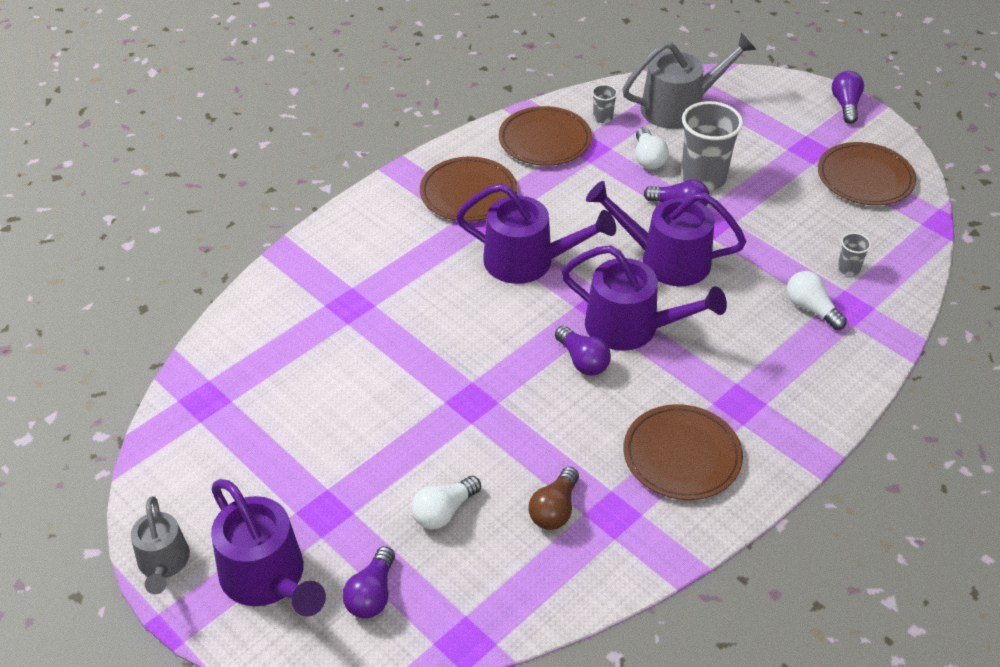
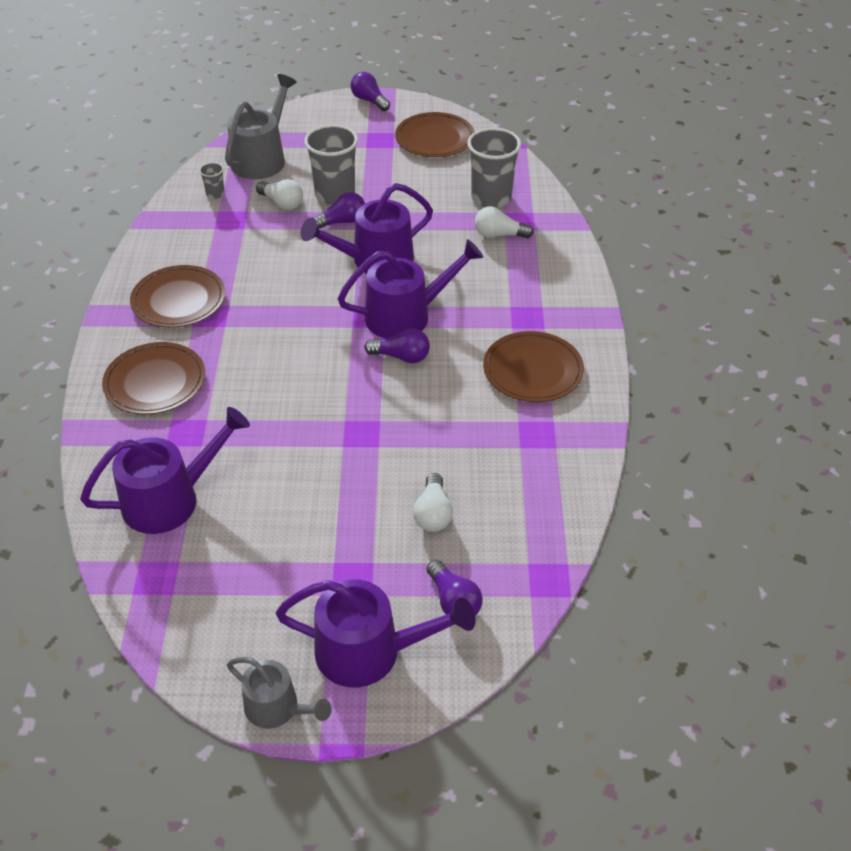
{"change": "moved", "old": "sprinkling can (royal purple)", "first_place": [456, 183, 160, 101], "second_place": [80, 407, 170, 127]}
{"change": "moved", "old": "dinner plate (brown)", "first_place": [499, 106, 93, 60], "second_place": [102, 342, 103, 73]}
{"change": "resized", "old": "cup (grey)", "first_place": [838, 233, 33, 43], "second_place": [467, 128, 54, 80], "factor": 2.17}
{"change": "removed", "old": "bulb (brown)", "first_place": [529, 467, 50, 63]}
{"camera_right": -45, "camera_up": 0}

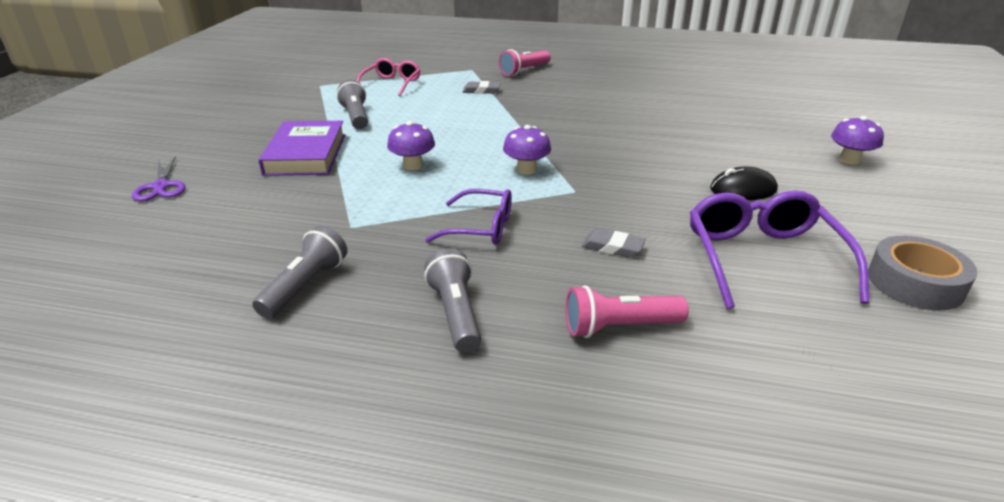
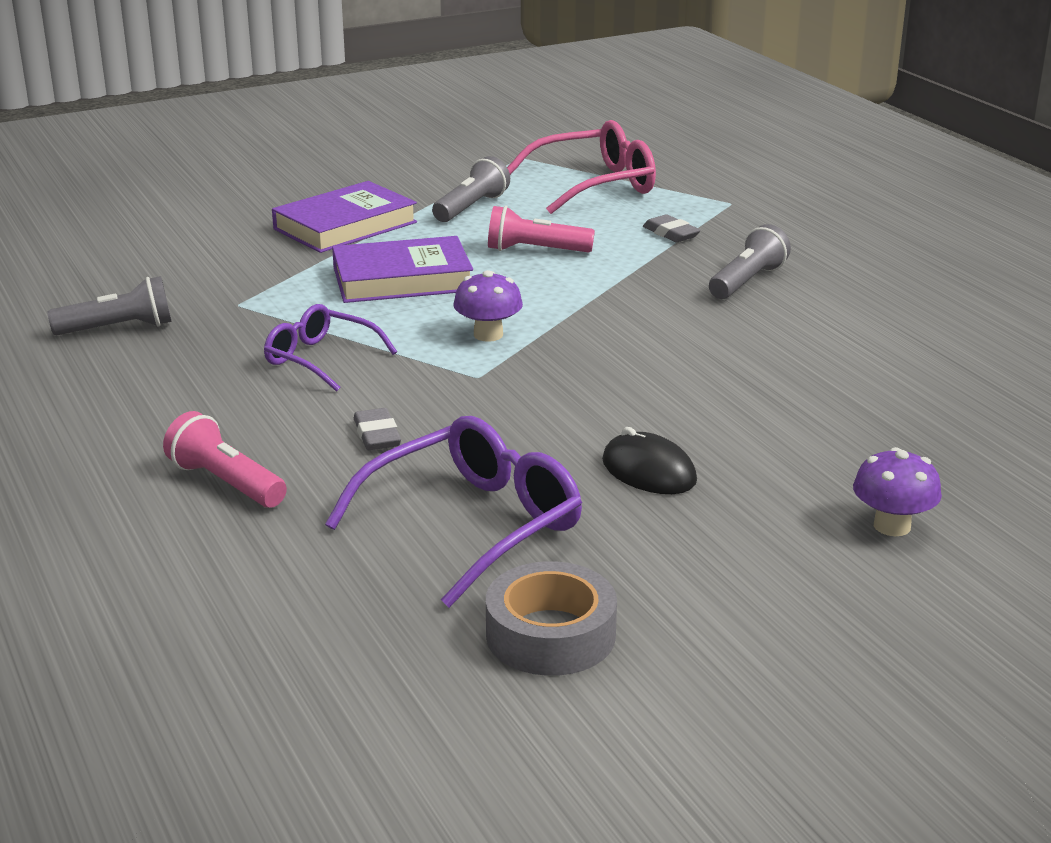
{"change": "turned", "old": "spectacles (royal purple)", "first_place": [425, 189, 87, 56], "second_place": [264, 304, 133, 88], "degrees": 150}
{"change": "replaced", "old": "mushroom (royal purple)", "new": "book (royal purple)", "first_place": [387, 121, 48, 50], "second_place": [332, 236, 141, 67]}
{"change": "moved", "old": "torch (pink)", "first_place": [499, 49, 52, 27], "second_place": [488, 206, 107, 47]}
{"change": "resized", "old": "spectacles (pink)", "first_place": [357, 58, 63, 38], "second_place": [507, 120, 149, 94], "factor": 1.59}
{"change": "moved", "old": "torch (grey)", "first_place": [424, 248, 57, 105], "second_place": [709, 224, 82, 75]}
{"change": "removed", "old": "pair of scissors (royal purple)", "first_place": [132, 156, 54, 46]}
{"camera_right": 50, "camera_up": -5}

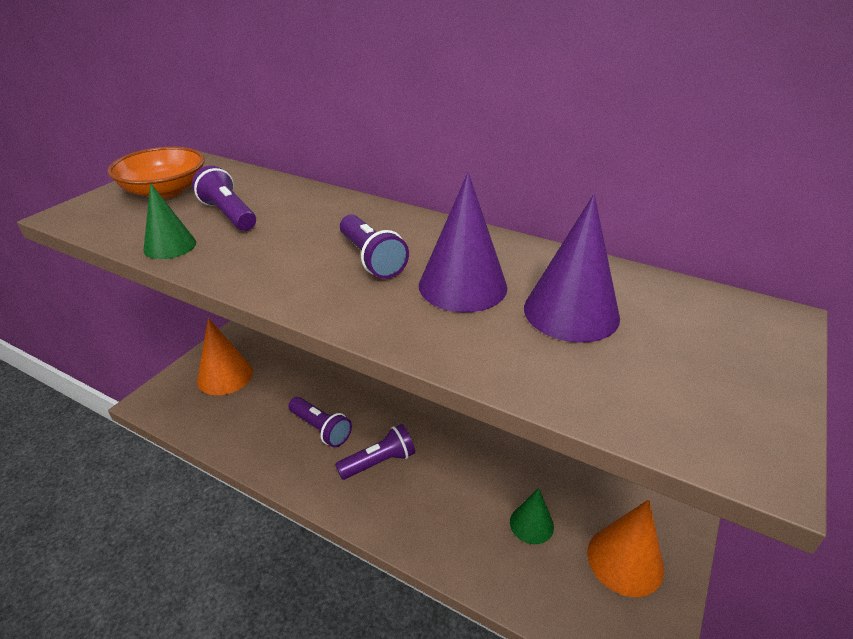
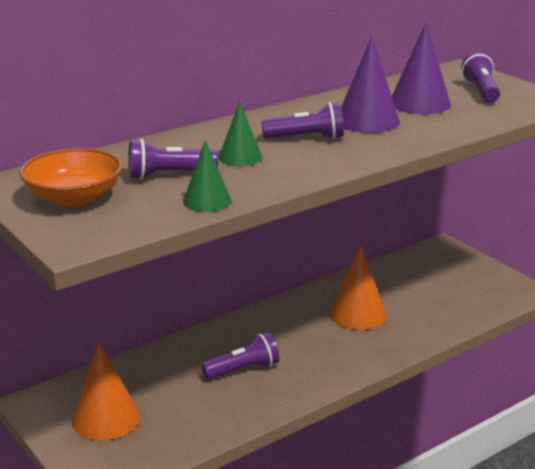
{"change": "moved", "old": "solid cone (leaf-green)", "first_place": [510, 488, 44, 56], "second_place": [219, 101, 43, 65]}
{"change": "moved", "old": "solid cone (orange-coloured)", "first_place": [587, 500, 77, 97], "second_place": [329, 246, 57, 84]}
{"change": "moved", "old": "torch (royal purple)", "first_place": [335, 424, 80, 56], "second_place": [461, 52, 39, 51]}
{"camera_right": -65, "camera_up": -10}

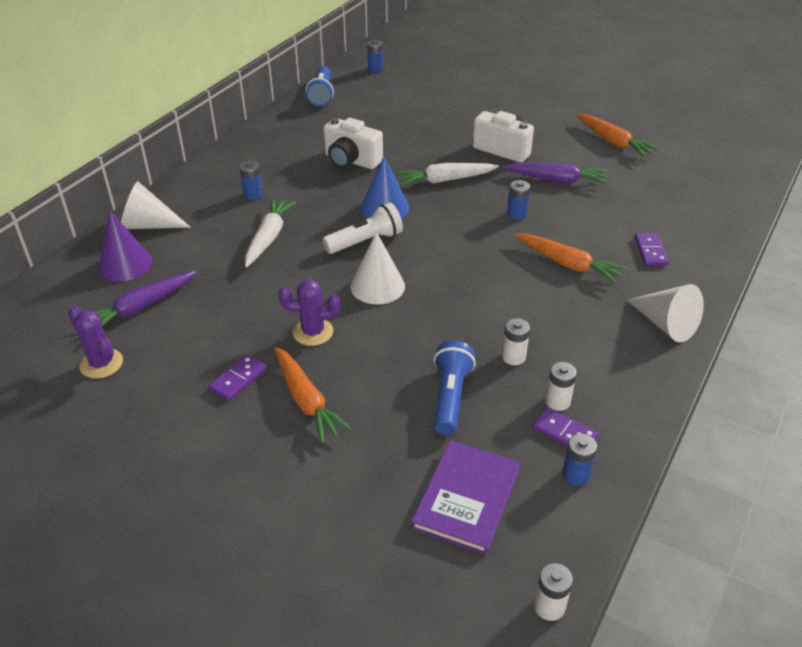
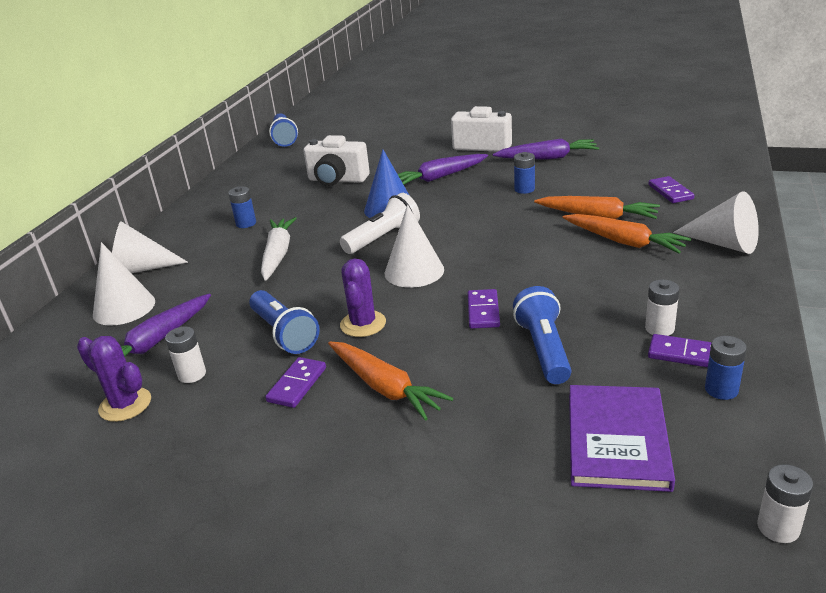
{"change": "recoloured", "old": "solid cone (royal purple)", "new": "solid cone (snow-white)", "first_place": [98, 211, 55, 71], "second_place": [93, 242, 62, 84]}
{"change": "moved", "old": "power cell (snow-white)", "first_place": [502, 318, 28, 47], "second_place": [165, 327, 41, 56]}
{"change": "added", "new": "torch (blue)", "second_place": [249, 290, 71, 64]}
{"change": "turned", "old": "prickly plant (royal purple)", "first_place": [278, 279, 63, 67], "second_place": [340, 258, 46, 79], "degrees": -75}
{"change": "recoloured", "old": "carrot (snow-white)", "new": "carrot (royal purple)", "first_place": [396, 163, 103, 23], "second_place": [398, 154, 90, 31]}
{"change": "added", "new": "domino tile (royal purple)", "second_place": [468, 289, 32, 40]}
{"change": "moved", "old": "carrot (orange-coloured)", "first_place": [576, 114, 83, 43], "second_place": [562, 214, 129, 39]}
{"change": "removed", "old": "power cell (blue)", "first_place": [367, 40, 16, 32]}
{"camera_right": -10, "camera_up": -10}

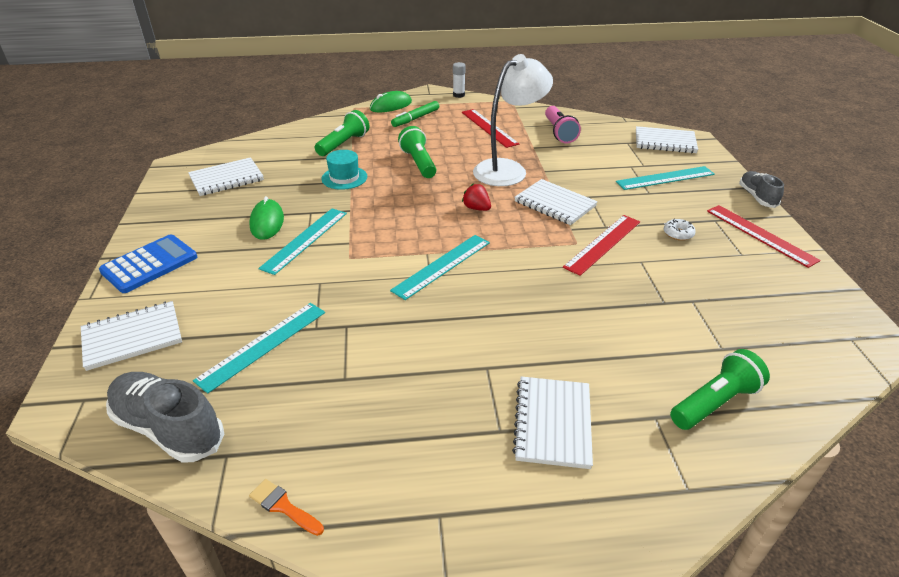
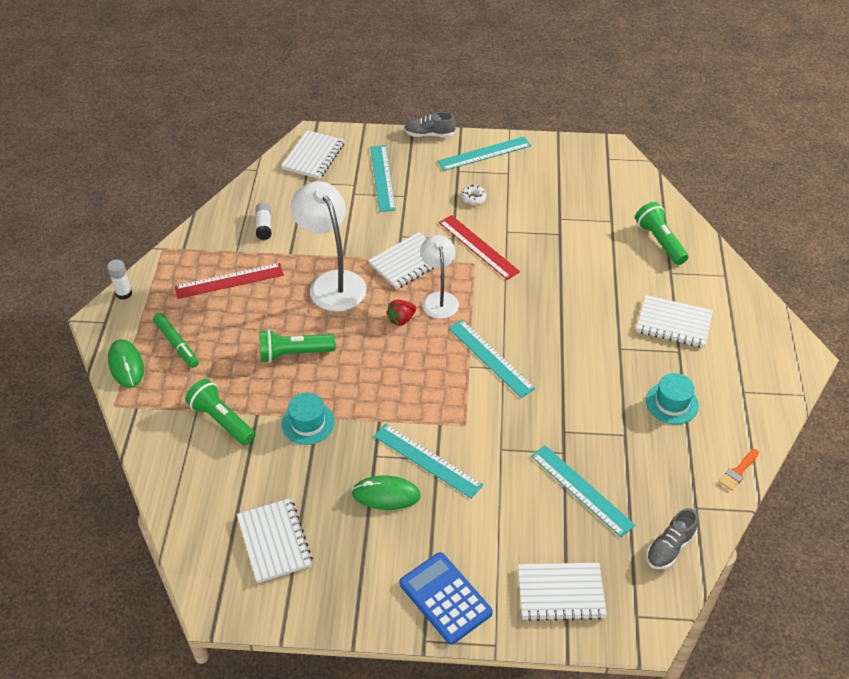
{"change": "replaced", "old": "torch (pink)", "new": "stick of glue (snow-white)", "first_place": [545, 106, 36, 37], "second_place": [255, 202, 16, 38]}
{"change": "added", "new": "reading lamp (snow-white)", "second_place": [420, 235, 39, 84]}
{"change": "recoloured", "old": "straightedge (red)", "new": "straightedge (teal)", "first_place": [707, 205, 114, 63], "second_place": [438, 137, 93, 34]}
{"change": "turned", "old": "exercise book (snow-white)", "first_place": [81, 301, 101, 70], "second_place": [518, 563, 89, 58], "degrees": -75}
{"change": "added", "new": "hat (teal)", "second_place": [646, 373, 53, 51]}
{"change": "resized", "old": "shoe (grey)", "first_place": [106, 372, 118, 91], "second_place": [646, 508, 52, 61], "factor": 0.62}
{"camera_right": -80, "camera_up": 10}

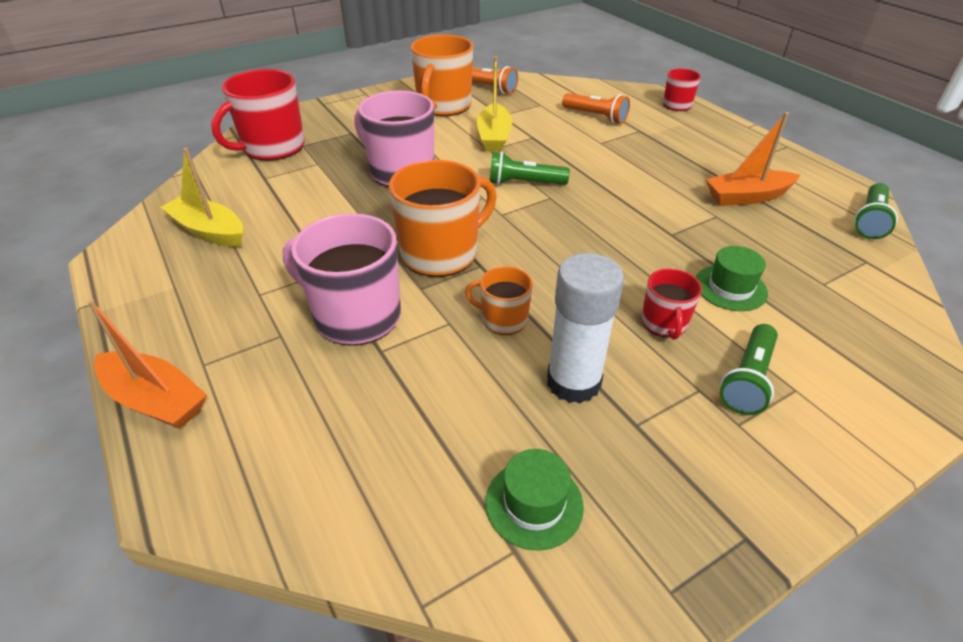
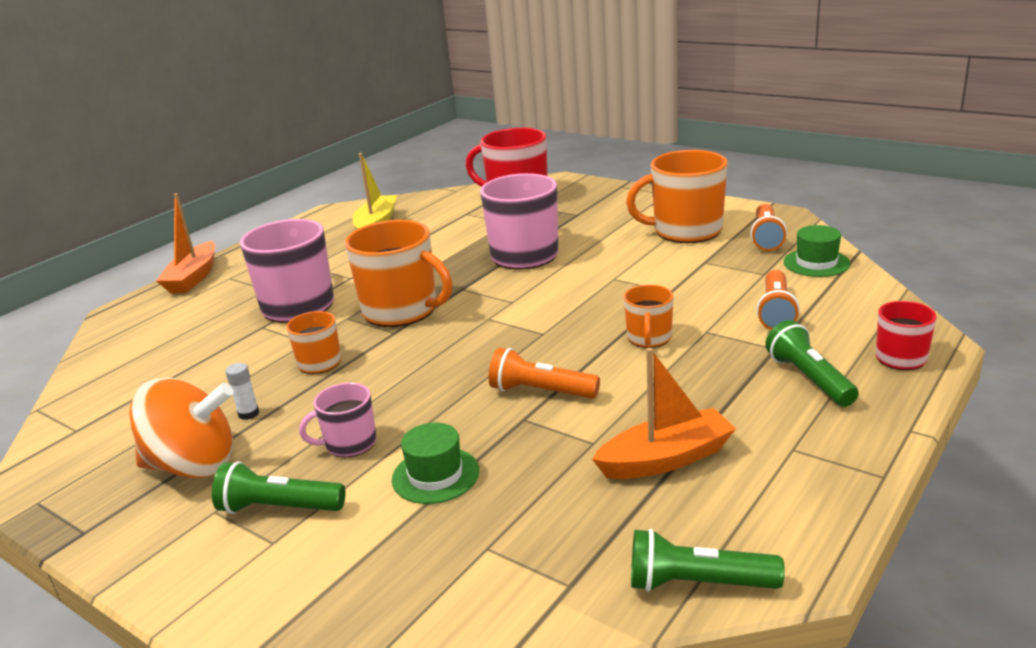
{"change": "added", "new": "whirligig (orange-coloured)", "second_place": [129, 378, 104, 100]}
{"change": "resized", "old": "stick of glue (snow-white)", "first_place": [547, 253, 77, 151], "second_place": [225, 363, 34, 57], "factor": 0.41}
{"change": "recoloured", "old": "coffee mug (red)", "new": "coffee mug (pink)", "first_place": [641, 268, 61, 72], "second_place": [299, 383, 77, 75]}
{"change": "added", "new": "torch (orange-coloured)", "second_place": [489, 347, 111, 52]}
{"change": "turned", "old": "toy boat (orange-coloured)", "first_place": [706, 112, 94, 94], "second_place": [592, 348, 144, 131], "degrees": 105}
{"change": "added", "new": "coffee mug (orange-coloured)", "second_place": [624, 285, 49, 63]}
{"change": "moved", "old": "torch (leaf-green)", "first_place": [490, 151, 80, 34], "second_place": [765, 320, 94, 87]}
{"change": "moved", "old": "hat (leaf-green)", "first_place": [485, 449, 99, 102], "second_place": [784, 225, 67, 52]}
{"change": "removed", "old": "toy boat (yellow)", "first_place": [477, 56, 35, 96]}
{"camera_right": 70, "camera_up": -15}

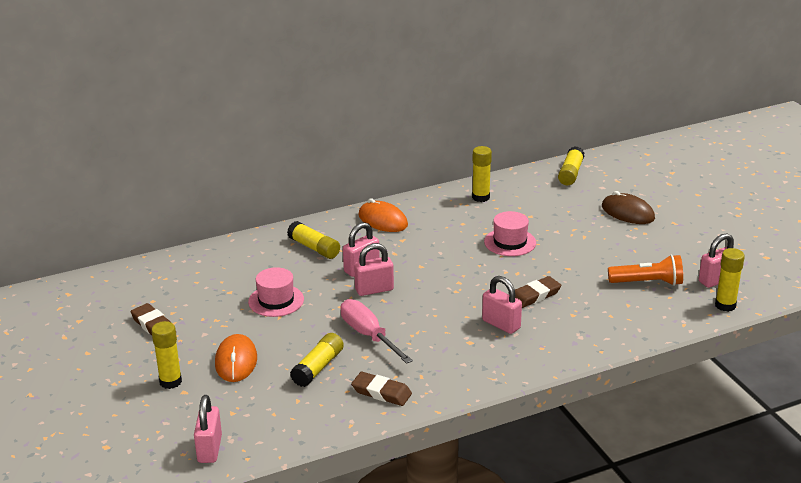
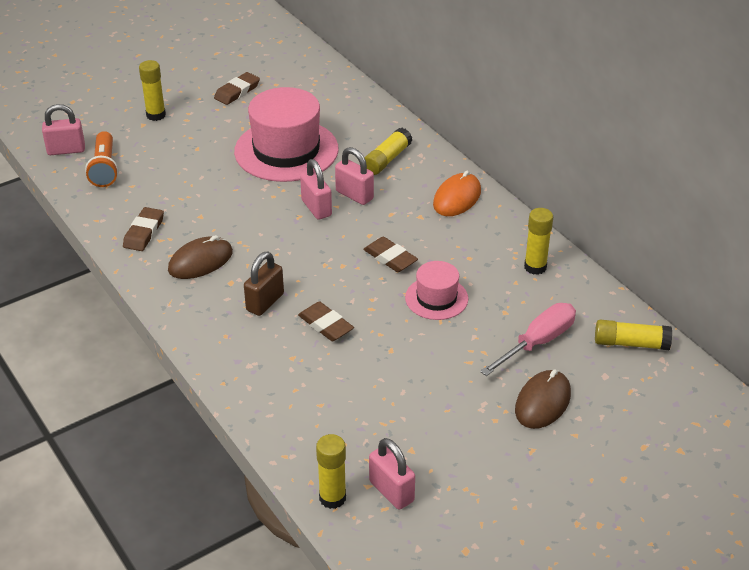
{"change": "moved", "old": "torch (orange-coloured)", "first_place": [608, 255, 75, 31], "second_place": [85, 131, 33, 56]}
{"change": "added", "new": "mouse (brown)", "second_place": [168, 235, 65, 44]}
{"change": "resized", "old": "hat (pink)", "first_place": [248, 267, 56, 50], "second_place": [234, 87, 105, 95], "factor": 1.89}
{"change": "recoloured", "old": "lock (pink)", "new": "lock (brown)", "first_place": [482, 276, 40, 58], "second_place": [244, 252, 40, 64]}
{"change": "added", "new": "gum eraser (brown)", "second_place": [363, 237, 55, 35]}
{"change": "moved", "old": "screwdriver (pink)", "first_place": [340, 299, 73, 65], "second_place": [480, 303, 96, 73]}
{"change": "removed", "old": "mouse (orange-coloured)", "first_place": [215, 334, 42, 48]}
{"change": "removed", "old": "stick of glue (yellow)", "first_place": [290, 333, 54, 54]}
{"camera_right": 80, "camera_up": 10}

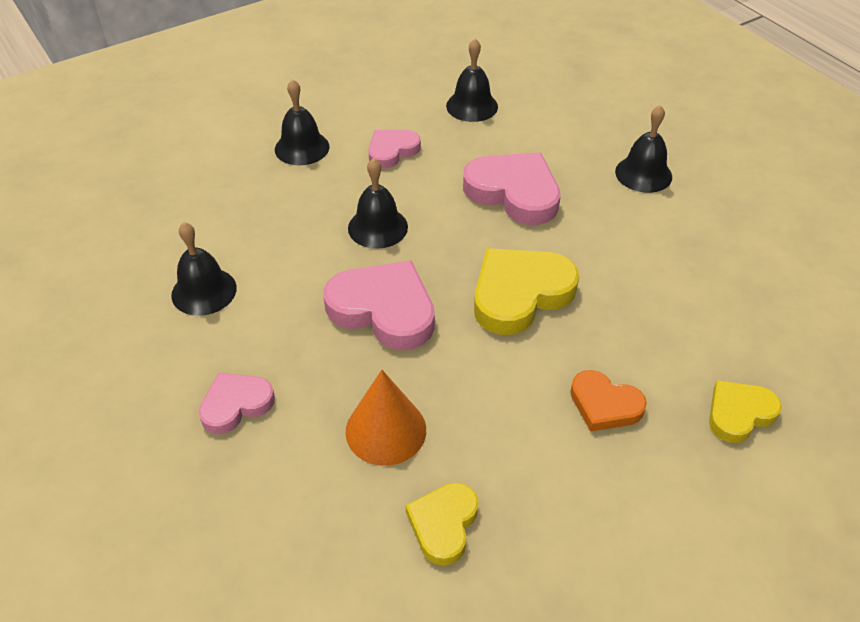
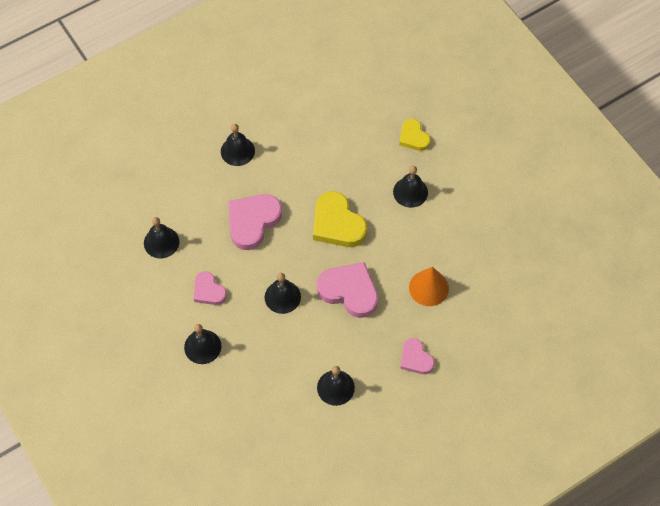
{"change": "turned", "old": "heart shape (pink)", "first_place": [324, 260, 111, 90], "second_place": [317, 262, 61, 56], "degrees": 90}
{"change": "replaced", "old": "heart shape (orange-coloured)", "new": "hand bell (black)", "first_place": [570, 370, 77, 62], "second_place": [393, 166, 35, 42]}
{"change": "removed", "old": "heart shape (yellow)", "first_place": [406, 483, 73, 83]}
{"camera_right": -90, "camera_up": 15}

